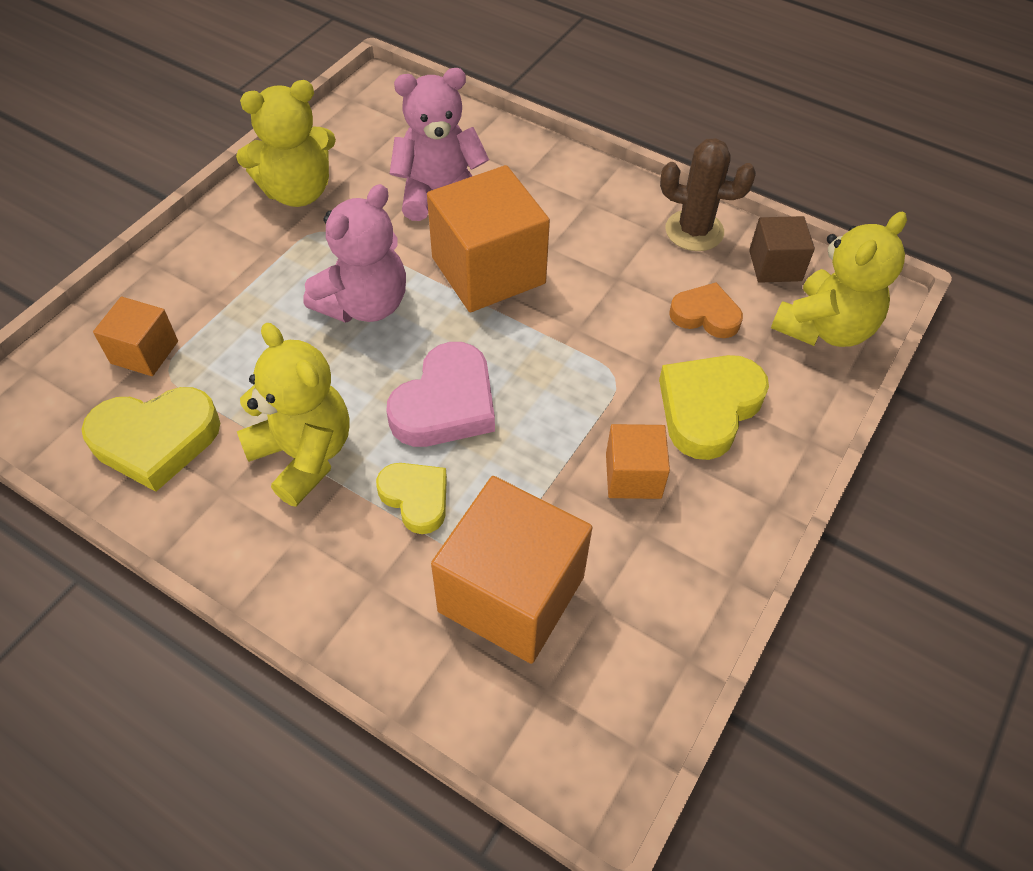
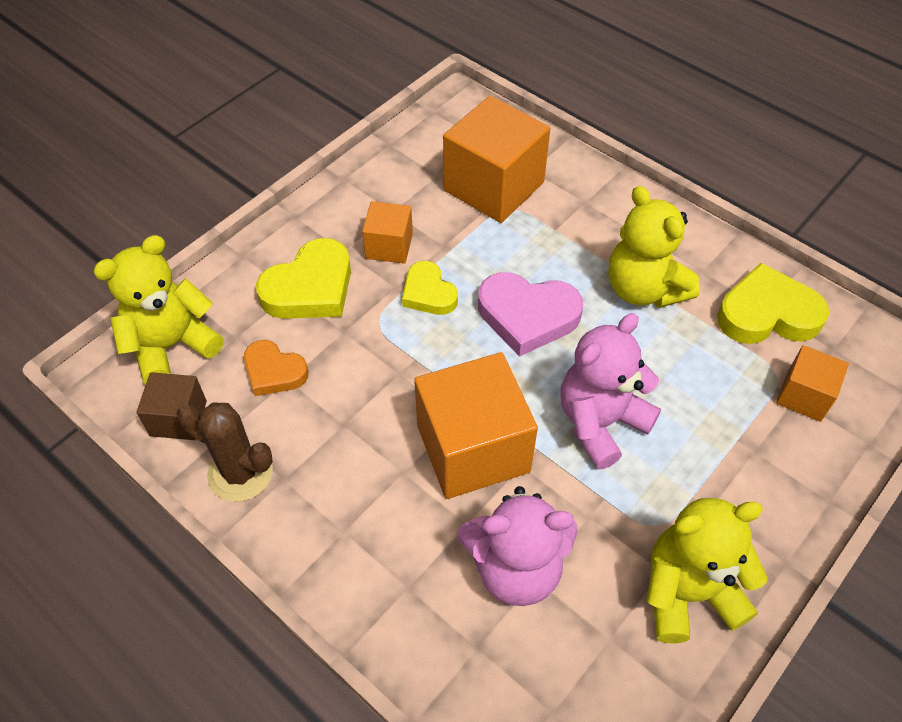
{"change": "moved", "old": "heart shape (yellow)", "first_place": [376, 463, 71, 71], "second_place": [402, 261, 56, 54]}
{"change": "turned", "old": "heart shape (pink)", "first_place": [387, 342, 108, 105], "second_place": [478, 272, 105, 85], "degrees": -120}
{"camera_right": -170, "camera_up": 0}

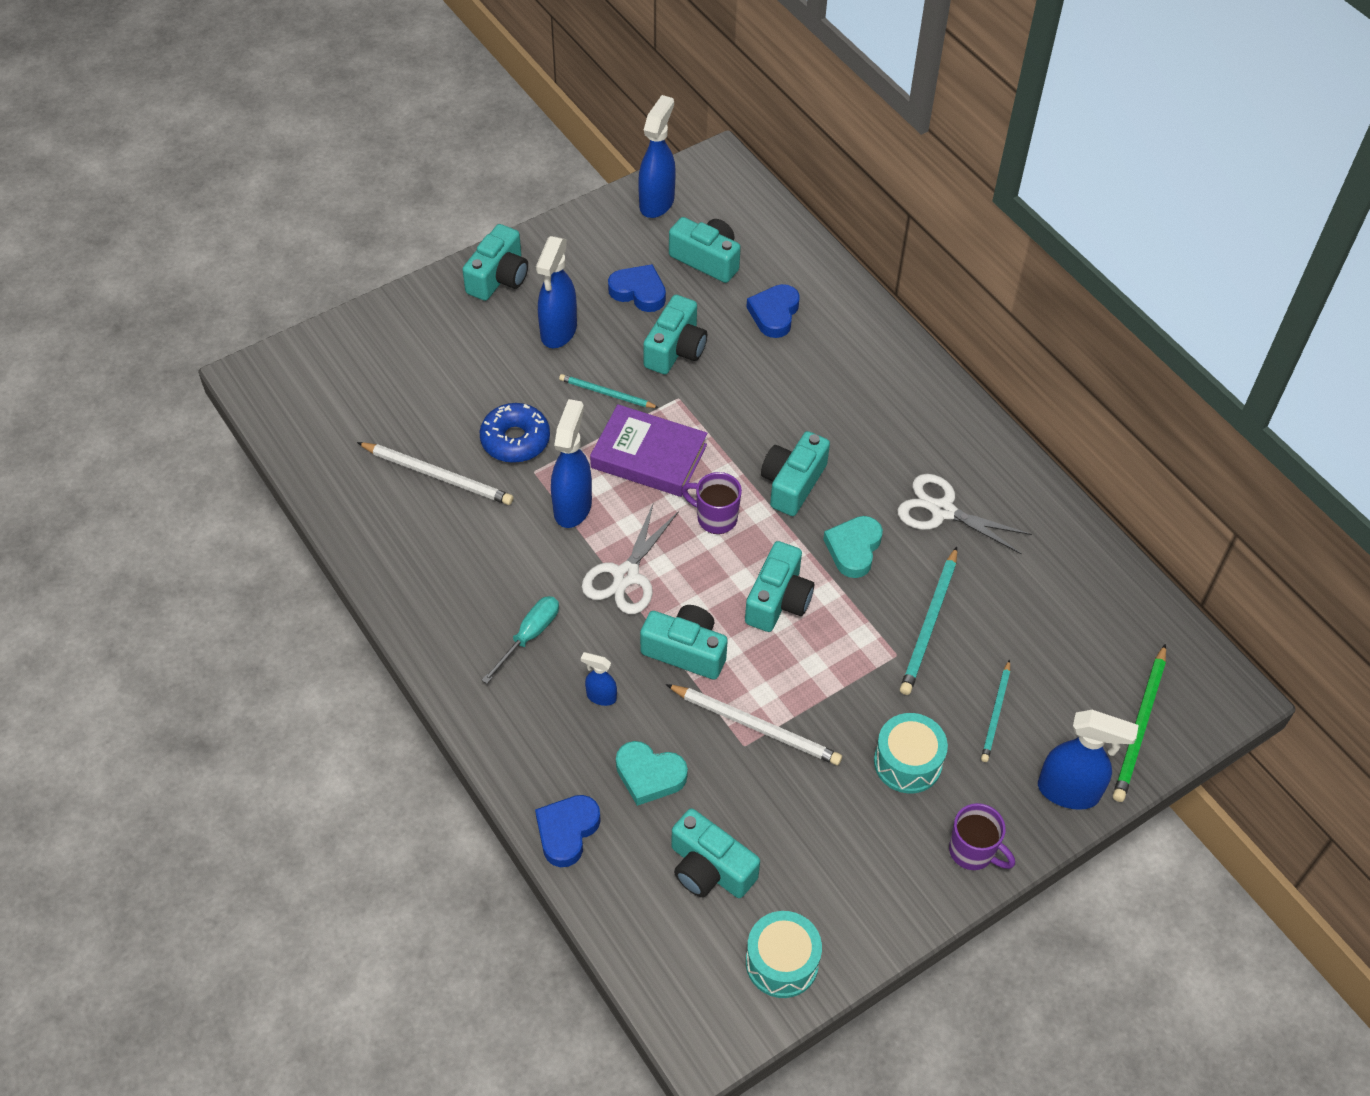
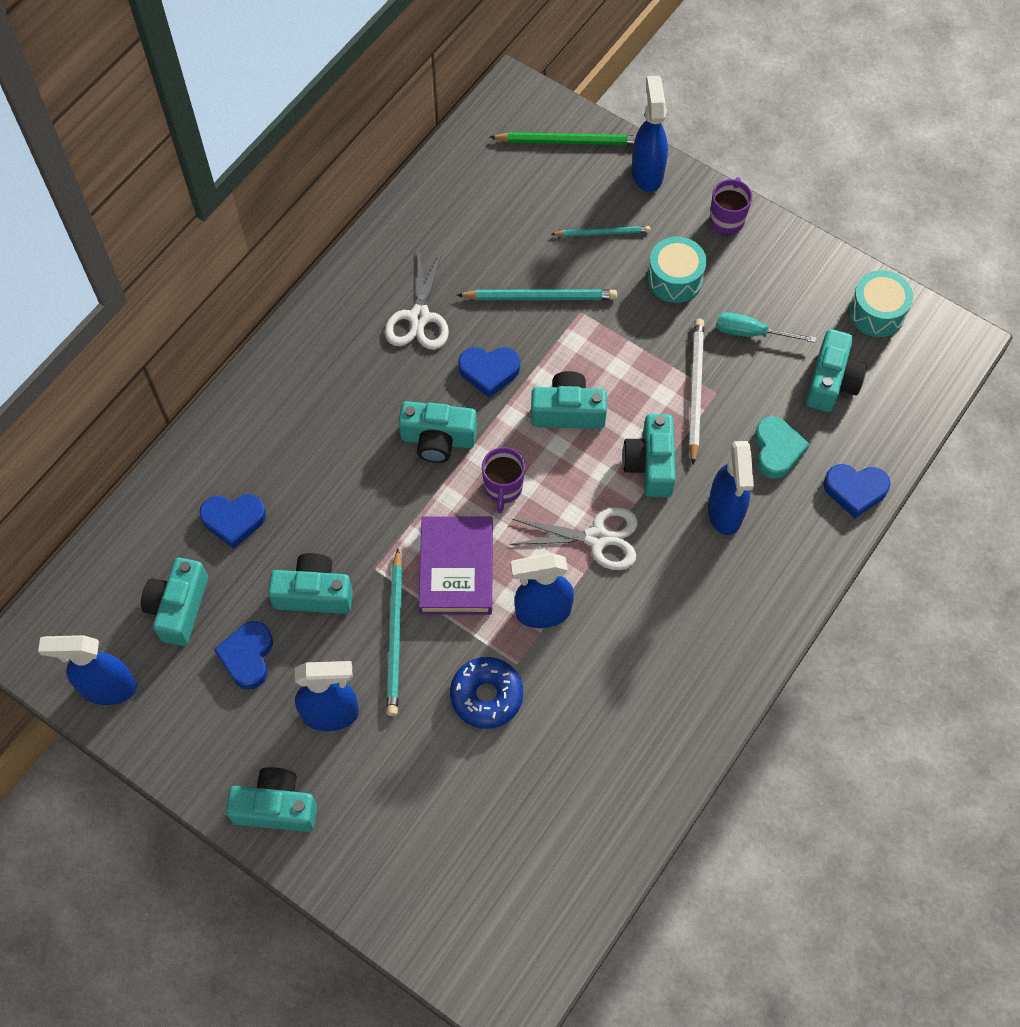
{"change": "resized", "old": "pencil (teal)", "first_place": [559, 374, 100, 34], "second_place": [386, 548, 17, 168], "factor": 1.58}
{"change": "recoloured", "old": "heart shape (teal)", "new": "heart shape (blue)", "first_place": [823, 516, 60, 62], "second_place": [458, 347, 62, 51]}
{"change": "resized", "old": "spray cleaner (blue)", "first_place": [581, 652, 36, 54], "second_place": [708, 441, 46, 94], "factor": 1.94}
{"change": "moved", "old": "screwdriver (teal)", "first_place": [482, 596, 77, 88], "second_place": [716, 312, 100, 31]}
{"change": "removed", "old": "pencil (snow-white)", "first_place": [357, 442, 156, 63]}
{"camera_right": -110, "camera_up": 10}

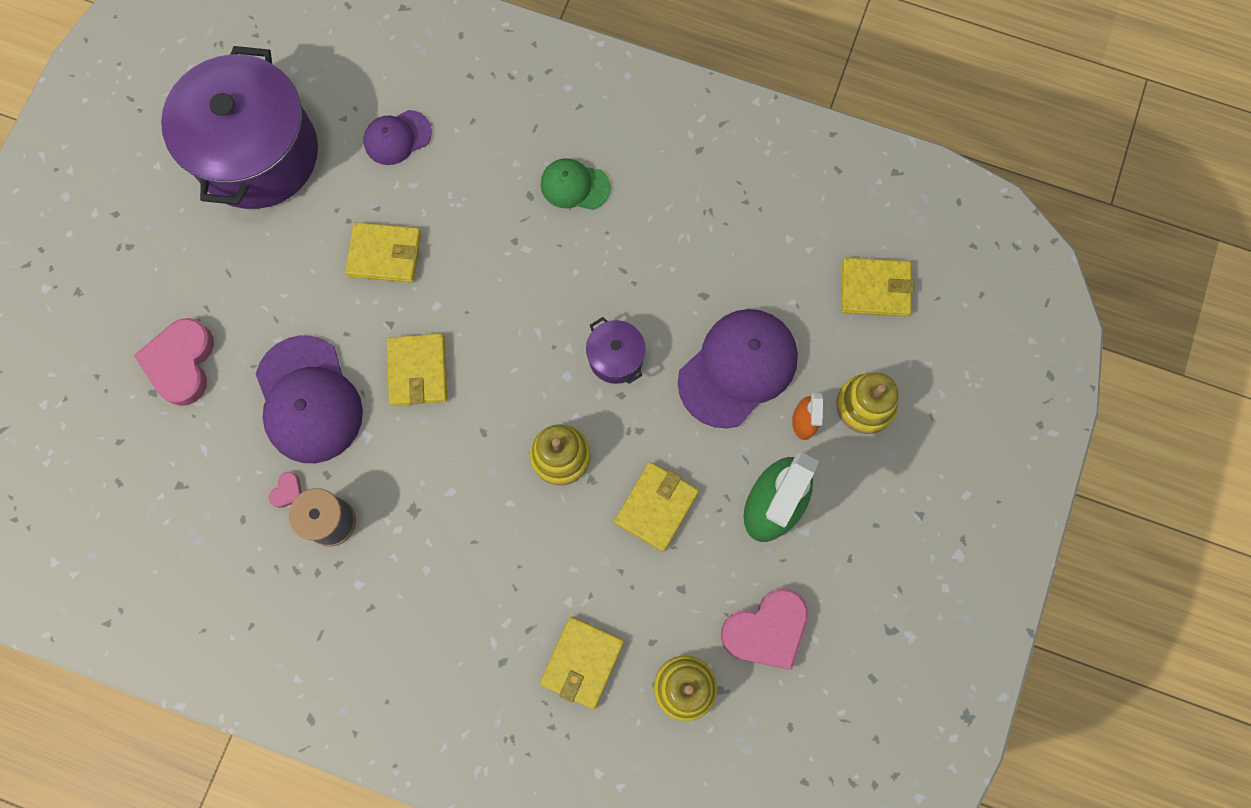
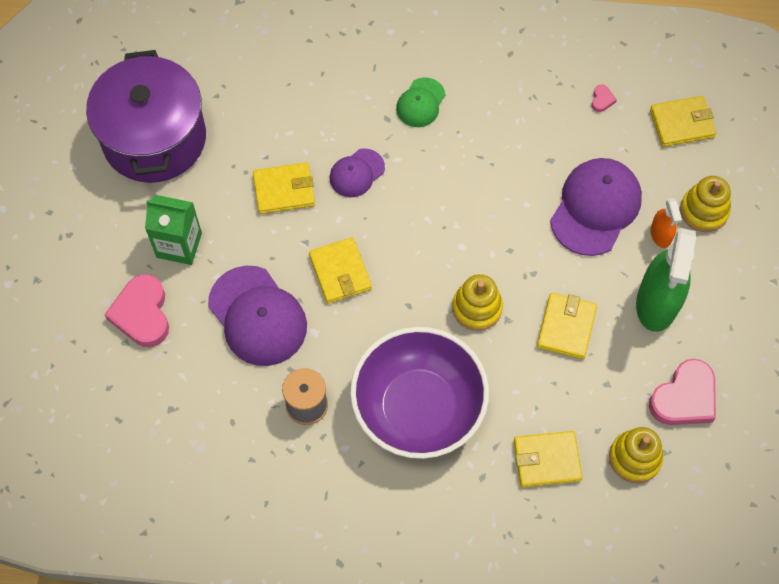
{"change": "added", "new": "juice carton (leaf-green)", "second_place": [145, 195, 57, 70]}
{"change": "moved", "old": "baseball cap (royal purple)", "first_place": [364, 110, 68, 55], "second_place": [330, 148, 55, 49]}
{"change": "added", "new": "serving bowl (royal purple)", "second_place": [350, 327, 139, 132]}
{"change": "turned", "old": "baseball cap (leaf-green)", "first_place": [541, 158, 70, 52], "second_place": [396, 77, 49, 50], "degrees": -60}
{"change": "turned", "old": "wallet (yellow)", "first_place": [540, 617, 84, 92], "second_place": [514, 431, 69, 56], "degrees": 75}
{"change": "moved", "old": "heart shape (pink)", "first_place": [269, 472, 33, 36], "second_place": [591, 85, 26, 27]}
{"change": "removed", "old": "cooking pot (royal purple)", "first_place": [586, 317, 60, 67]}
{"camera_right": -15, "camera_up": -10}

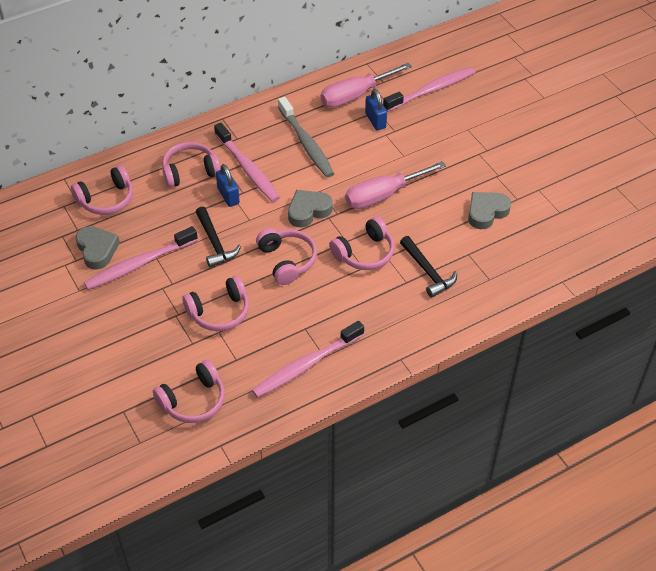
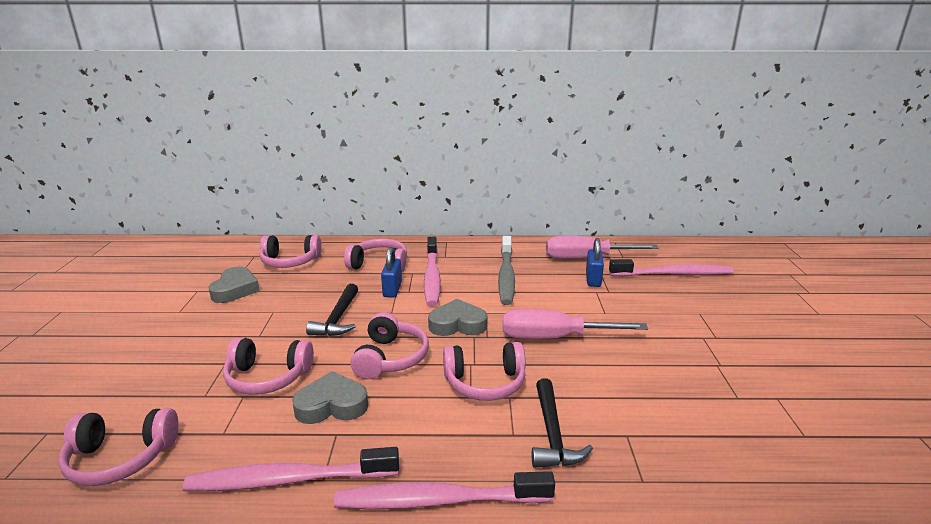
{"change": "moved", "old": "heart shape (grey)", "first_place": [468, 192, 43, 37], "second_place": [292, 371, 76, 53]}
{"change": "moved", "old": "tooth brush (pink)", "first_place": [84, 226, 114, 64], "second_place": [334, 471, 221, 38]}
{"camera_right": 30, "camera_up": -25}

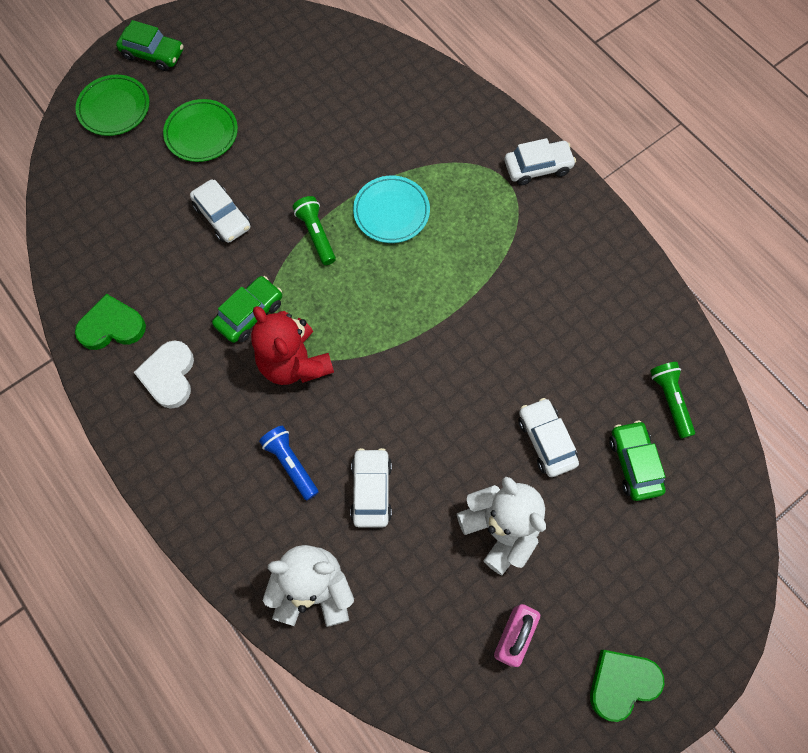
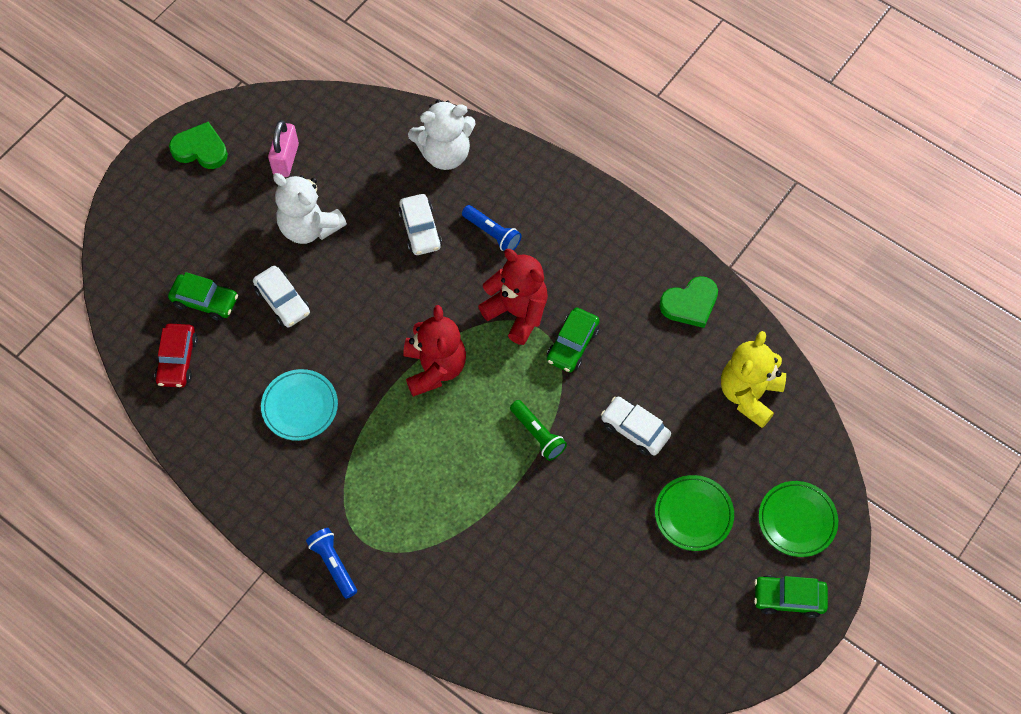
{"change": "replaced", "old": "torch (leaf-green)", "new": "car (red)", "first_place": [650, 362, 45, 77], "second_place": [155, 324, 43, 63]}
{"change": "turned", "old": "car (leaf-green)", "first_place": [609, 421, 57, 80], "second_place": [168, 272, 70, 49], "degrees": -45}
{"change": "turned", "old": "heart shape (leaf-green)", "first_place": [590, 650, 74, 72], "second_place": [169, 121, 59, 48], "degrees": -120}
{"change": "moved", "old": "dinner plate (teal)", "first_place": [353, 176, 77, 67], "second_place": [261, 369, 77, 72]}
{"change": "replaced", "old": "car (snow-white)", "new": "torch (blue)", "first_place": [504, 138, 72, 47], "second_place": [306, 528, 51, 71]}
{"change": "added", "new": "stuffed bear (red)", "second_place": [403, 305, 63, 92]}
{"change": "added", "new": "stuffed bear (yellow)", "second_place": [721, 331, 65, 97]}
{"change": "removed", "old": "heart shape (snow-white)", "first_place": [134, 340, 60, 69]}
{"camera_right": 165, "camera_up": -5}

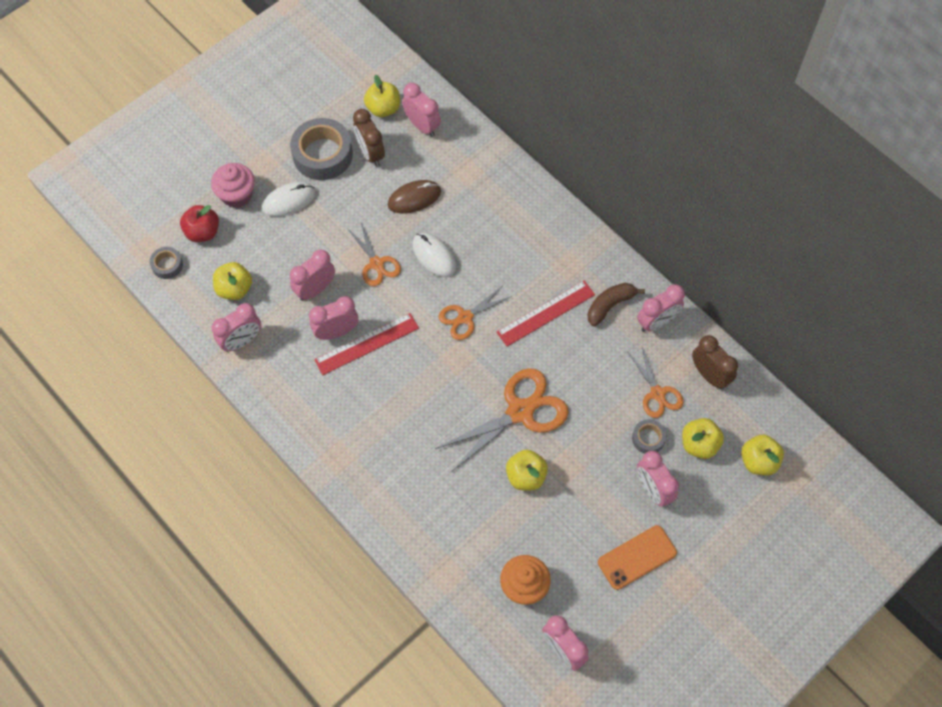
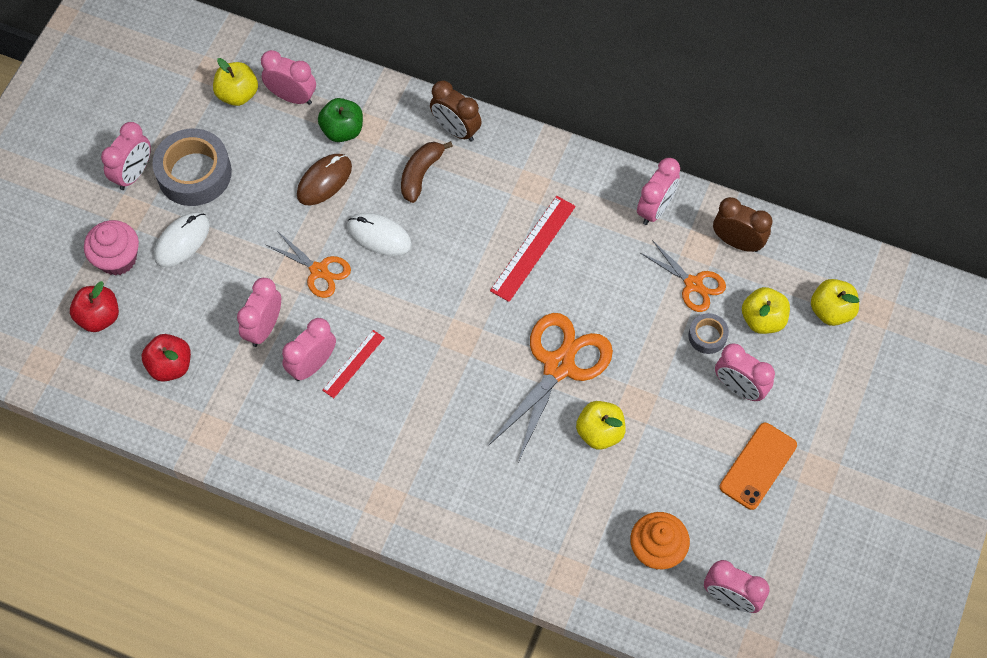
{"change": "moved", "old": "alarm clock (pink)", "first_place": [212, 303, 50, 49], "second_place": [101, 122, 50, 68]}
{"change": "recoloured", "old": "toy apple (yellow)", "new": "toy apple (red)", "first_place": [213, 262, 39, 38], "second_place": [142, 334, 49, 48]}
{"change": "added", "new": "toy apple (leaf-green)", "second_place": [318, 98, 45, 44]}
{"change": "resized", "old": "straightedge (red)", "first_place": [314, 313, 105, 62], "second_place": [322, 330, 62, 68], "factor": 0.62}
{"change": "moved", "old": "toy banana (brown)", "first_place": [588, 283, 57, 43], "second_place": [401, 141, 52, 62]}
{"change": "moved", "old": "alarm clock (brown)", "first_place": [353, 109, 32, 57], "second_place": [430, 81, 52, 61]}
{"change": "removed", "old": "roll of tape (grey)", "first_place": [150, 247, 33, 32]}
{"change": "removed", "old": "pair of scissors (orange-coloured)", "first_place": [439, 286, 73, 54]}
{"camera_right": -25, "camera_up": 0}

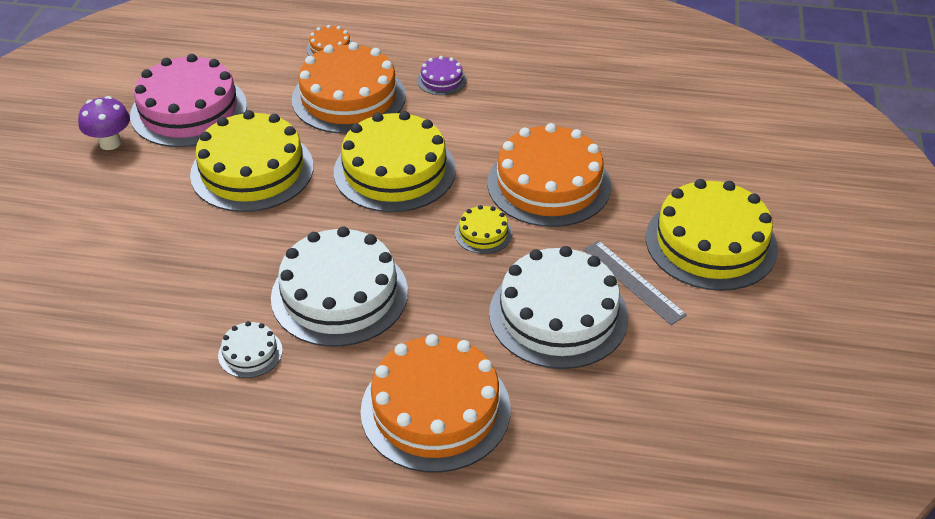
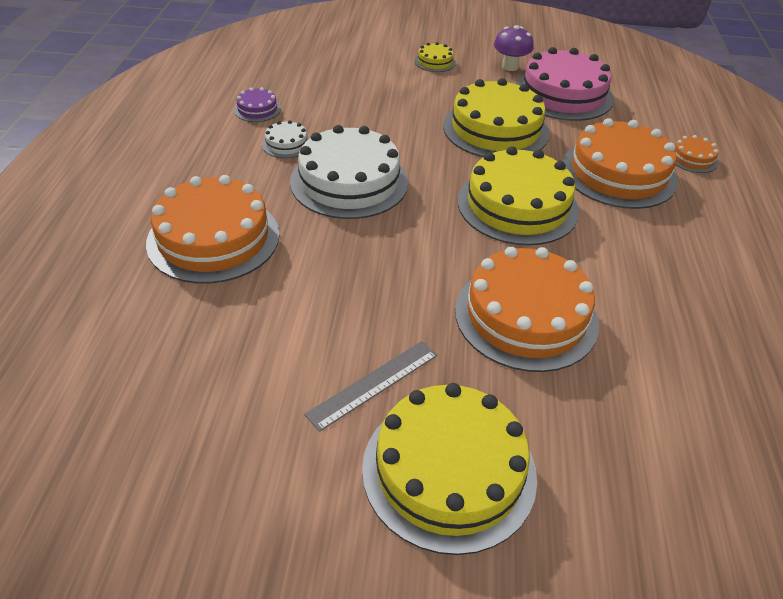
{"change": "moved", "old": "cake (royal purple)", "first_place": [417, 56, 50, 39], "second_place": [234, 87, 47, 35]}
{"change": "moved", "old": "cake (yellow)", "first_place": [455, 205, 57, 49], "second_place": [414, 42, 42, 30]}
{"change": "removed", "old": "cake (snow-white)", "first_place": [489, 246, 139, 123]}
{"camera_right": 85, "camera_up": 0}

